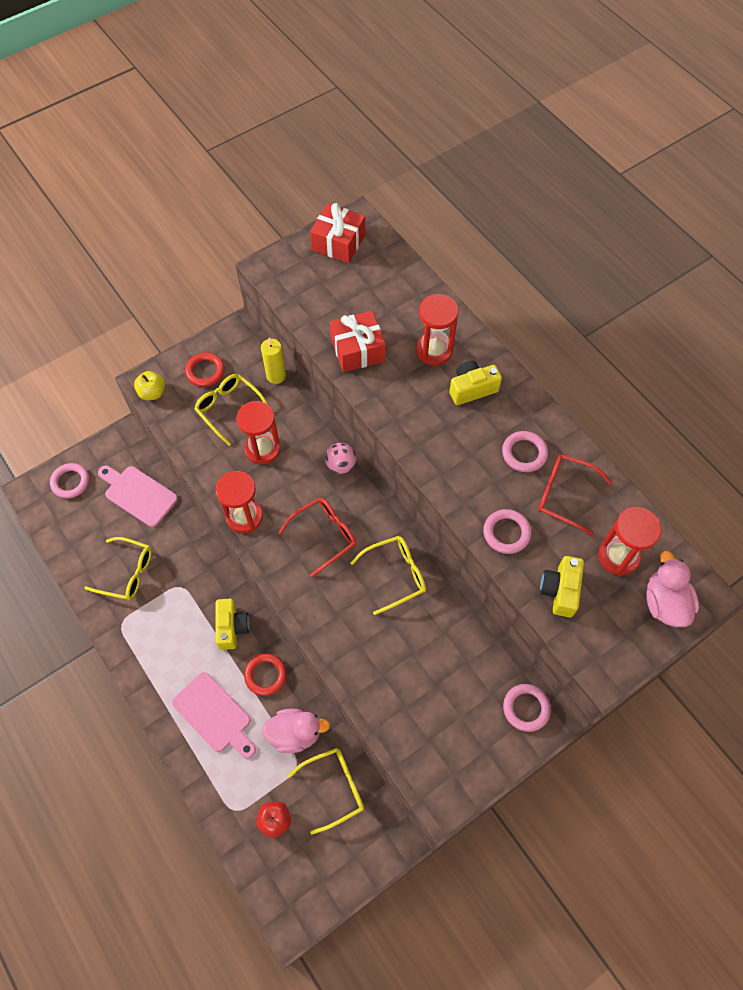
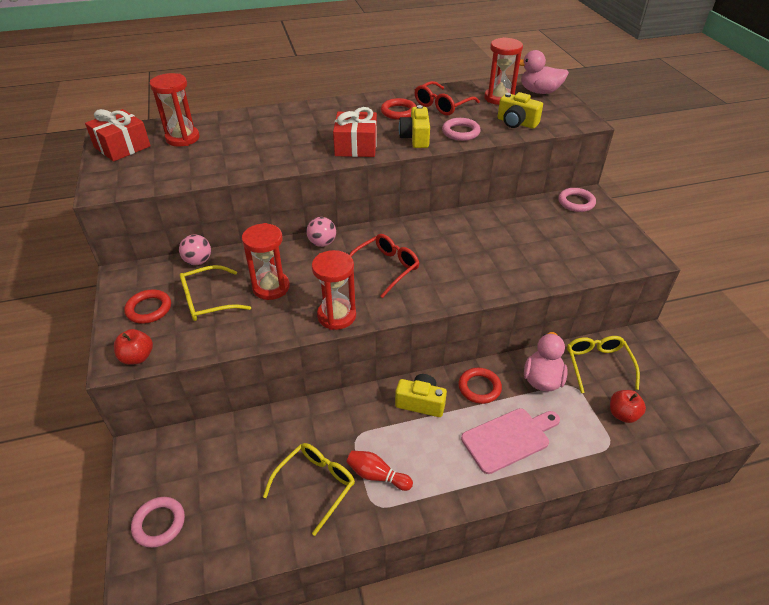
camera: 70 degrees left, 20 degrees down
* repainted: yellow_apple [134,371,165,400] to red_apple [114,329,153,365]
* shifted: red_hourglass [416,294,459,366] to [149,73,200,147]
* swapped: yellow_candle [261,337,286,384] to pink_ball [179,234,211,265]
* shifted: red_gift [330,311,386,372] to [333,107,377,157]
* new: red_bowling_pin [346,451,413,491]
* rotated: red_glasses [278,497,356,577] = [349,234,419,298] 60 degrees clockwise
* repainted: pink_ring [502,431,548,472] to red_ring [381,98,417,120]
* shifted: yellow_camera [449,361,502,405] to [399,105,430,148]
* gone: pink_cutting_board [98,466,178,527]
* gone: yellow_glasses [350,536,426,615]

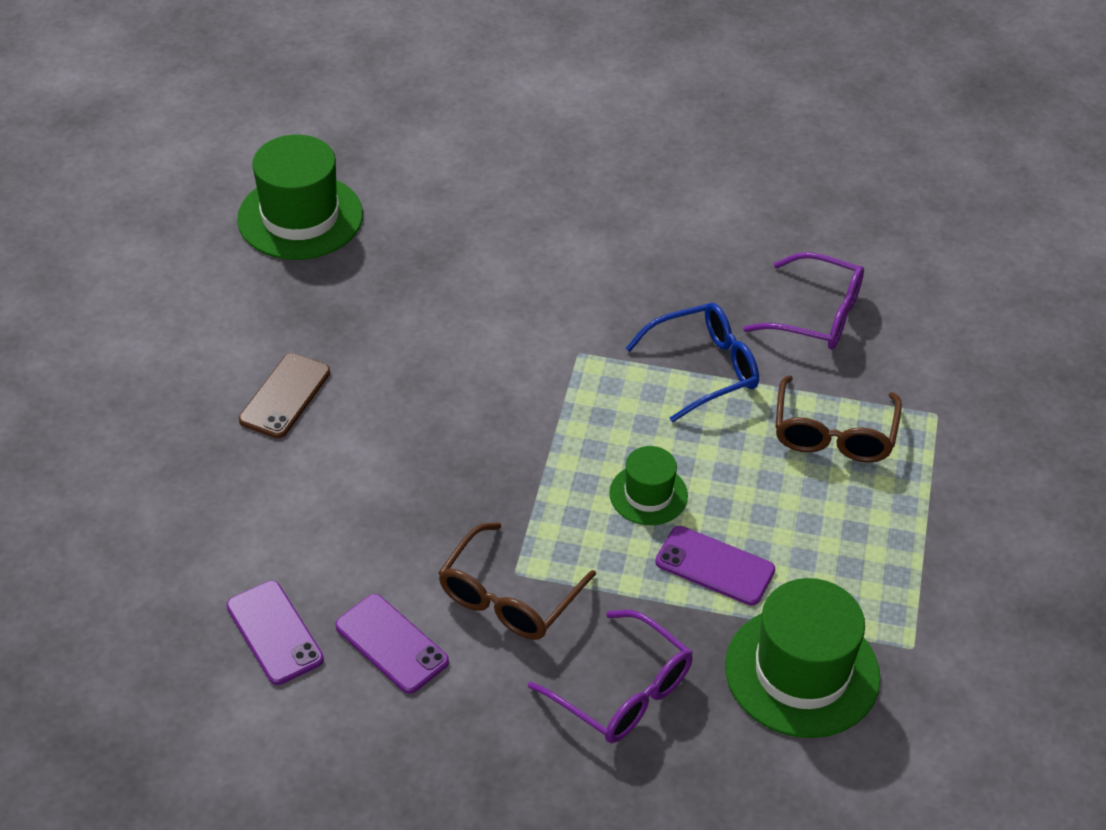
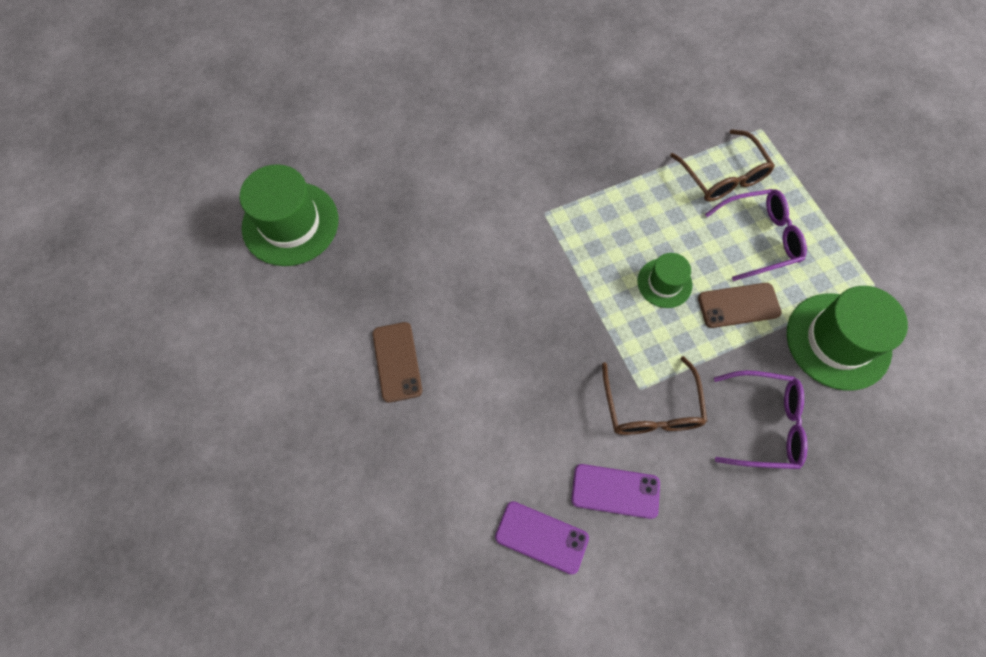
camera: 35 degrees left, 20 degrees up
* repainted: purple_phone [655,526,775,606] to brown_phone [698,283,782,328]
* shifted: purple_glasses [743,252,864,349] to [705,189,807,281]
* gone: blue_glasses [626,303,759,422]

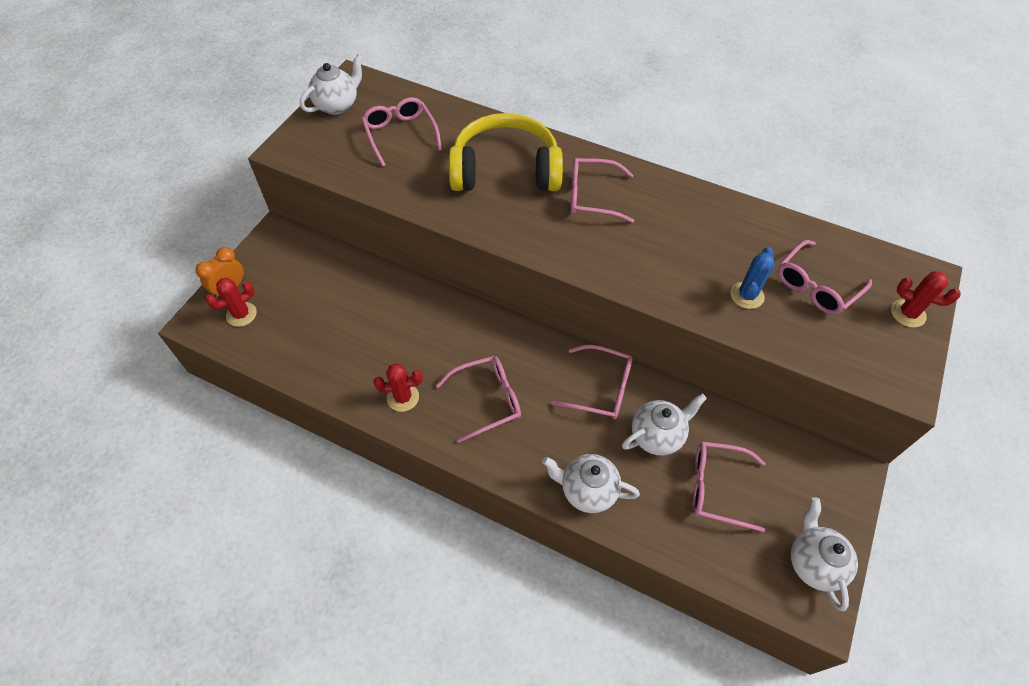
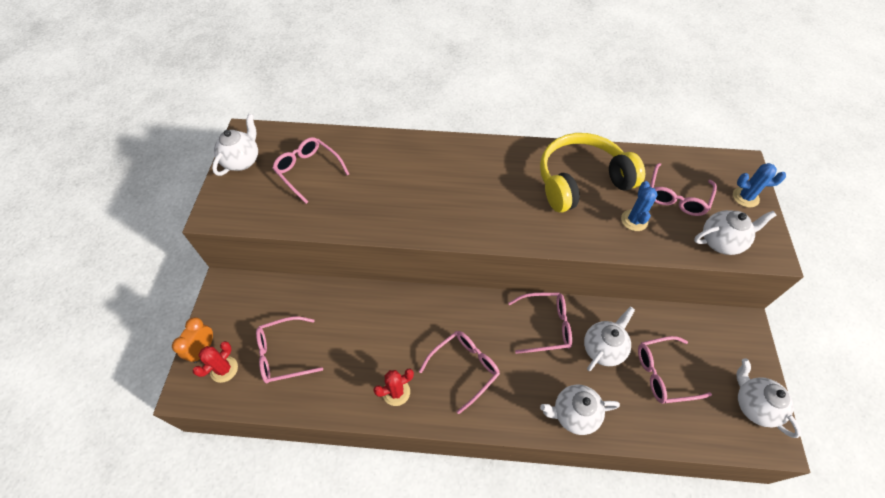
camera: 20 degrees left, 0 degrees up
* shifted: pink_glasses [570,158,634,223] to [256,317,323,384]
* shifted: yellow_headphones [449,113,563,191] to [540,133,645,212]
* new: white_teapot [694,210,777,255]
* repainted: red_cactus [891,271,961,328] to blue_cactus [733,163,786,207]

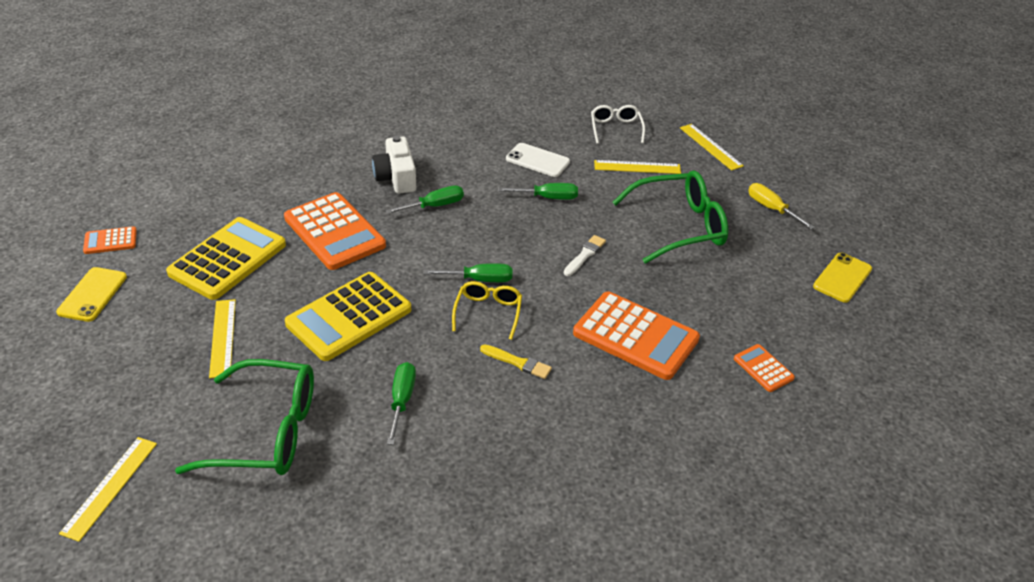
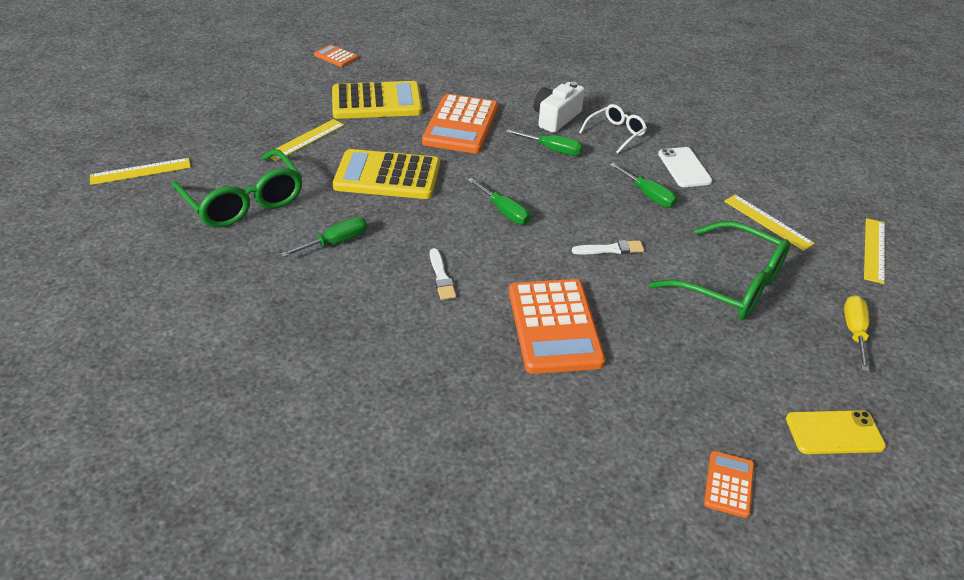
camera: 50 degrees right, 0 degrees up
* repainted: yellow_brush [480,344,552,379] to white_brush [430,248,456,300]
* shifted: white_glasses [591,105,645,144] to [579,104,647,154]
* shifted: orange_calculator [734,344,795,392] to [704,451,754,518]
* gone: yellow_phone [56,267,127,322]
* gone: yellow_glasses [452,281,522,340]

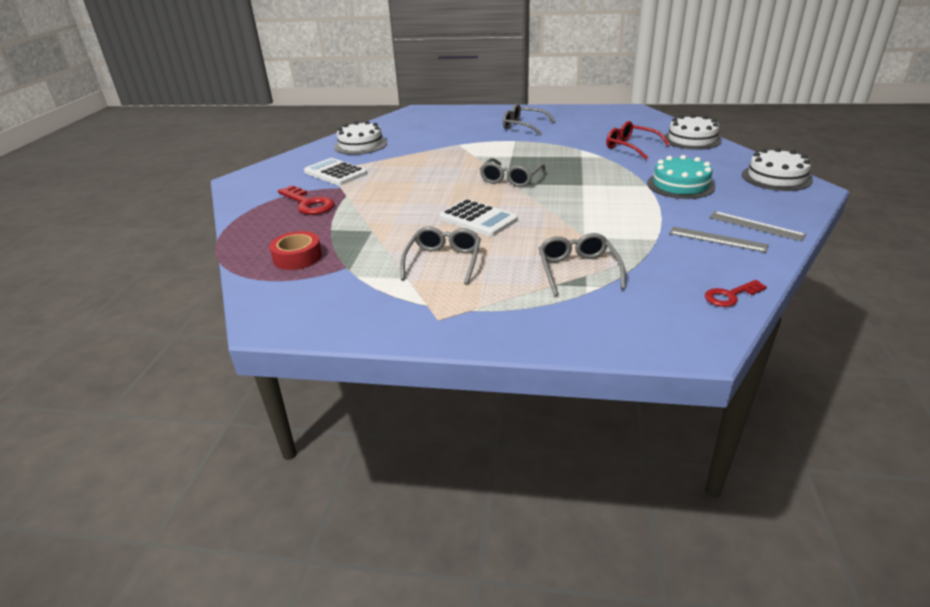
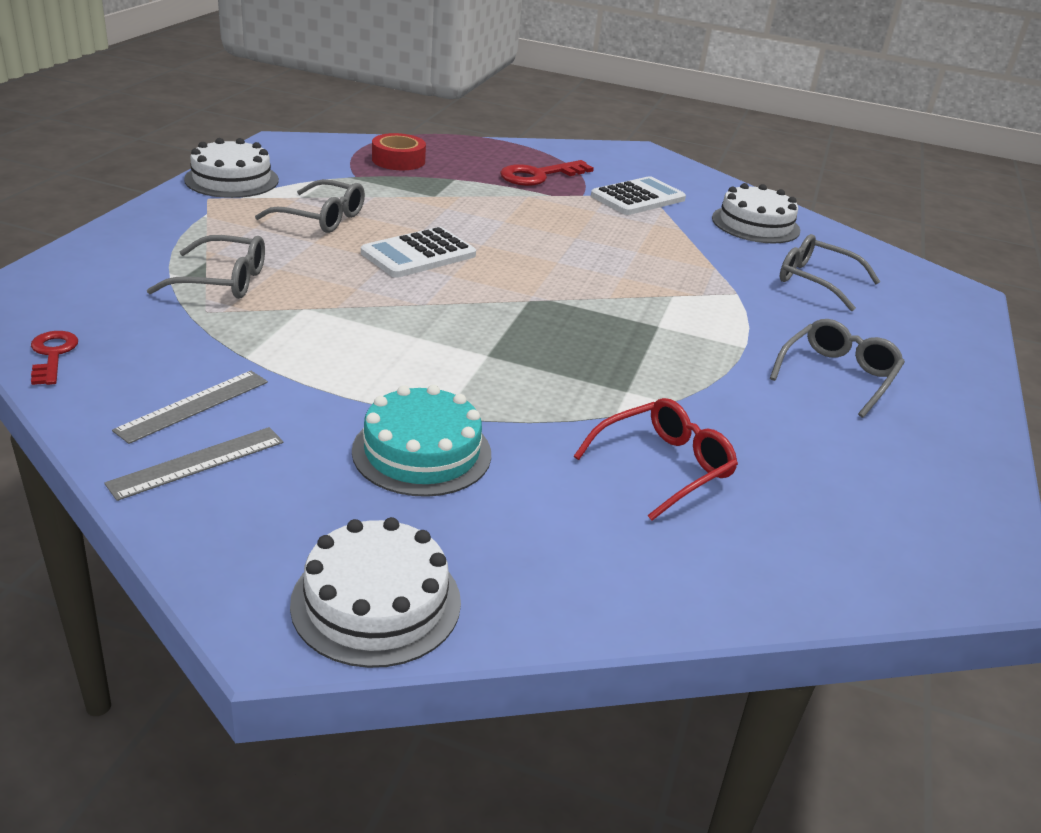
camera: 95 degrees right, 0 degrees up
* shifted: white_cake [664,114,722,150] to [184,138,279,198]
* shifted: grey_glasses [480,158,545,187] to [780,234,880,311]

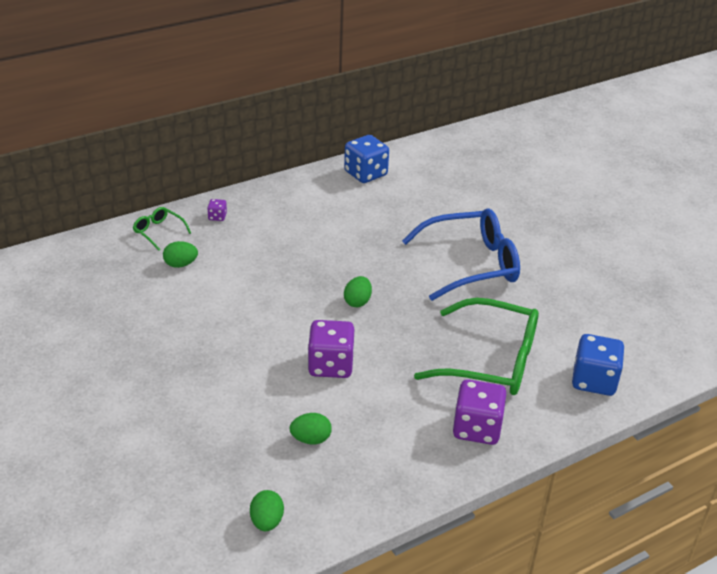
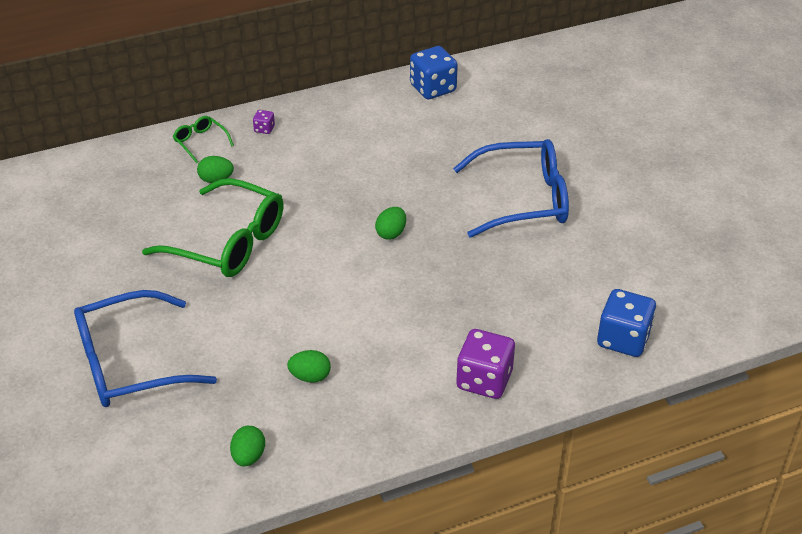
camera: 10 degrees right, 5 degrees up
* new: blue_glasses [74,290,217,407]
* shifted: green_glasses [414,298,539,395] to [142,178,284,277]
* gone: purple_dice [308,320,354,378]

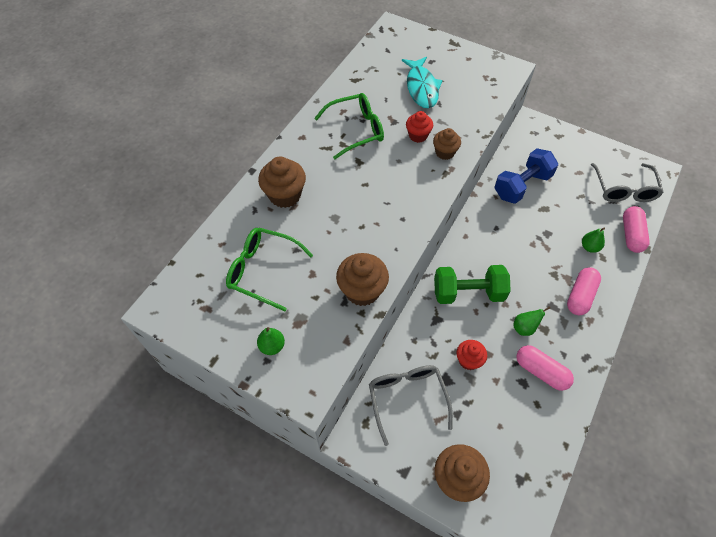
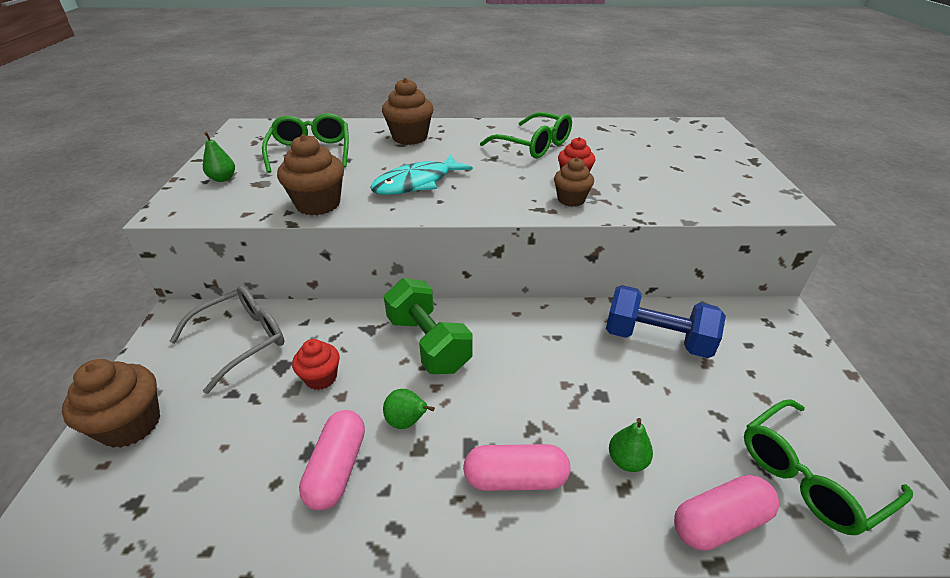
camera: 60 degrees right, 20 degrees down
* shifted: turquoise_fish [402,57,443,108] to [370,154,473,195]
* repainted: grey_glasses [591,163,664,202] to green_glasses [744,399,913,535]

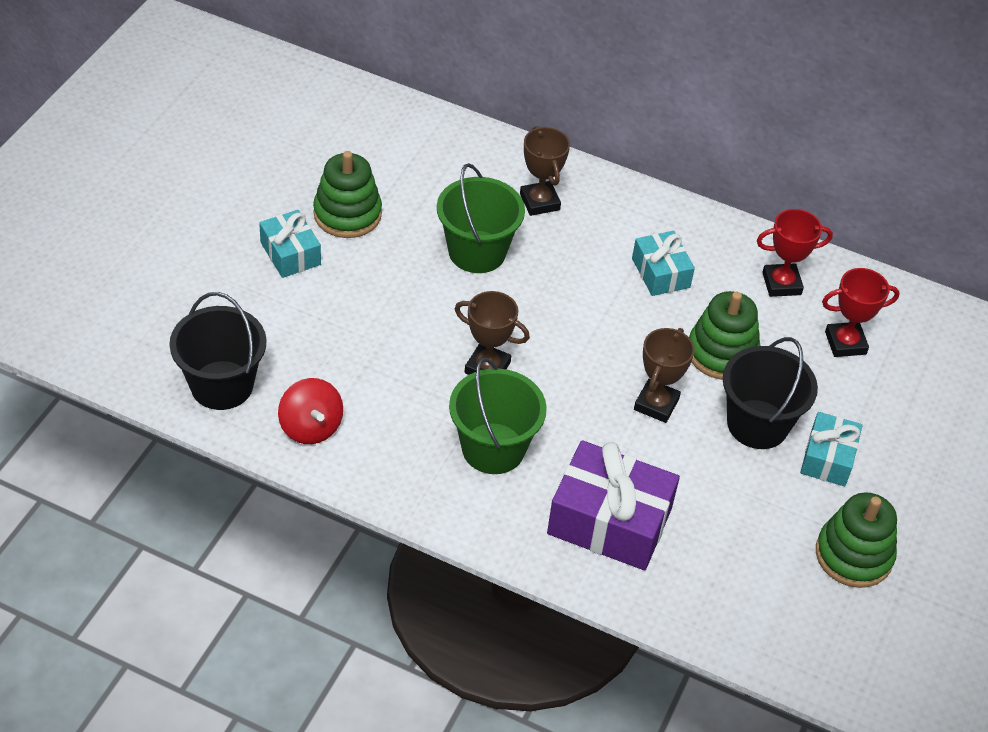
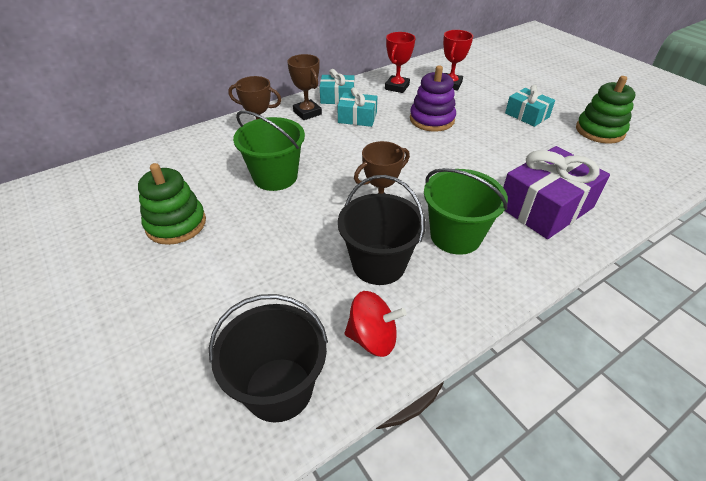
camera: 55 degrees left, 5 degrees down
* shifted: brown_trophy [634,328,695,423] to [287,54,322,120]
* shifted: turquoise_gift [259,210,321,278] to [320,69,354,104]
* shifted: black_bucket [723,337,818,449] to [338,175,426,285]
* repainted: green_stacking_toy [689,291,760,380] to purple_stacking_toy [410,65,456,131]

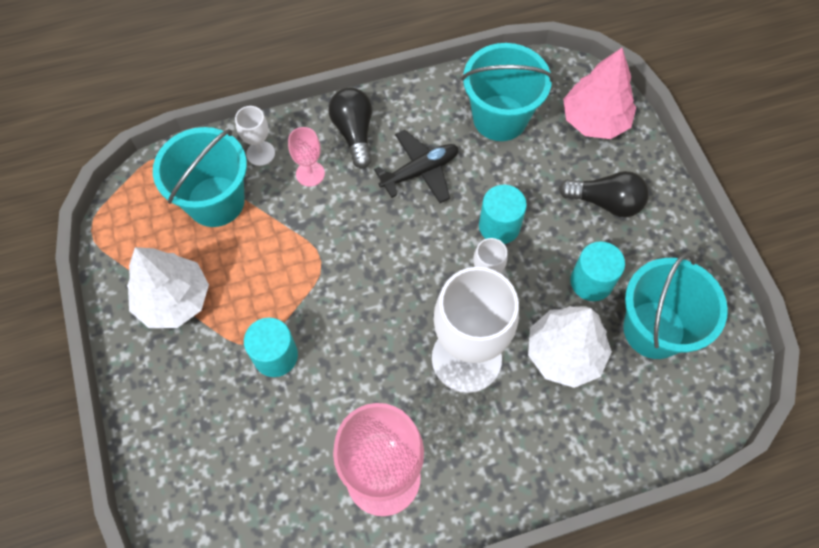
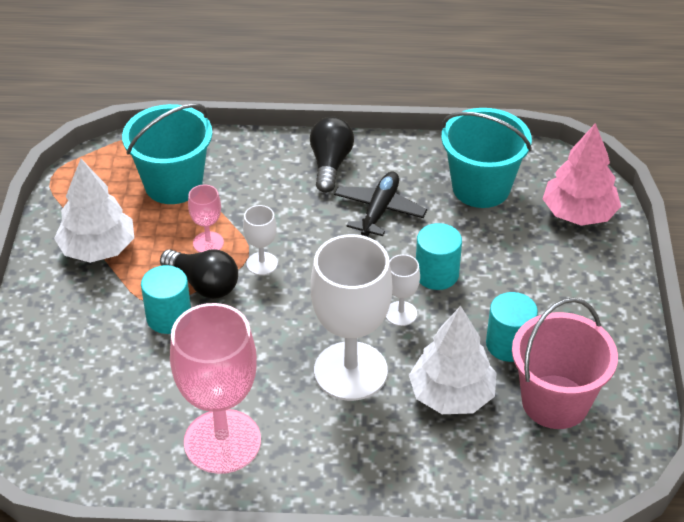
camera: 20 degrees right, 20 degrees down
* shifted: black_light_bulb [559,171,649,217] to [160,249,238,299]
* shifted: pink_goblet [288,127,325,187] to [188,184,224,253]
* shifted: white_goblet [235,106,275,166] to [243,205,278,275]
* rotated: black_plane [374,130,459,203] = [334,172,427,236] 60 degrees counterclockwise
* repainted: turquoise_bucket [623,253,728,359] to pink_bucket [512,298,618,429]

